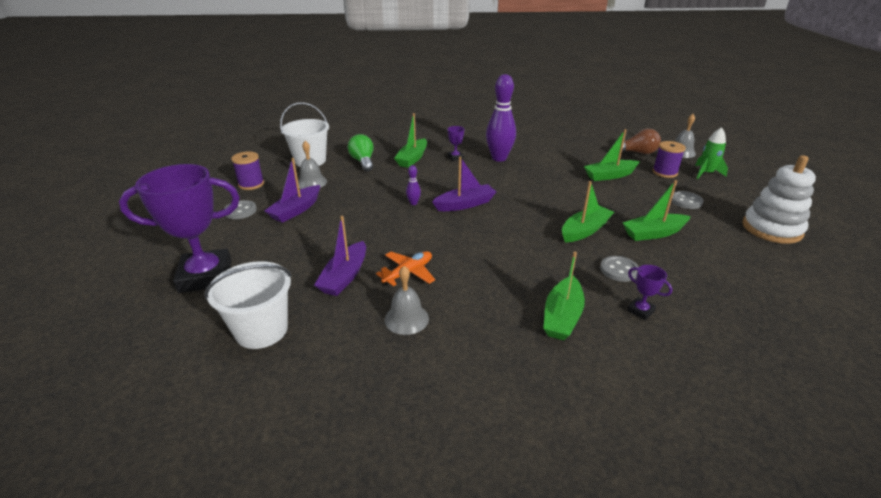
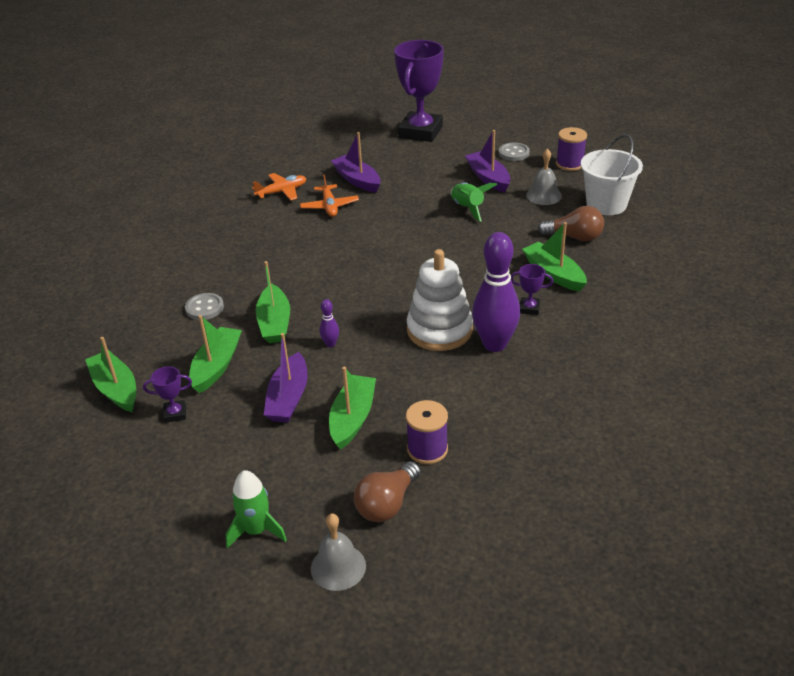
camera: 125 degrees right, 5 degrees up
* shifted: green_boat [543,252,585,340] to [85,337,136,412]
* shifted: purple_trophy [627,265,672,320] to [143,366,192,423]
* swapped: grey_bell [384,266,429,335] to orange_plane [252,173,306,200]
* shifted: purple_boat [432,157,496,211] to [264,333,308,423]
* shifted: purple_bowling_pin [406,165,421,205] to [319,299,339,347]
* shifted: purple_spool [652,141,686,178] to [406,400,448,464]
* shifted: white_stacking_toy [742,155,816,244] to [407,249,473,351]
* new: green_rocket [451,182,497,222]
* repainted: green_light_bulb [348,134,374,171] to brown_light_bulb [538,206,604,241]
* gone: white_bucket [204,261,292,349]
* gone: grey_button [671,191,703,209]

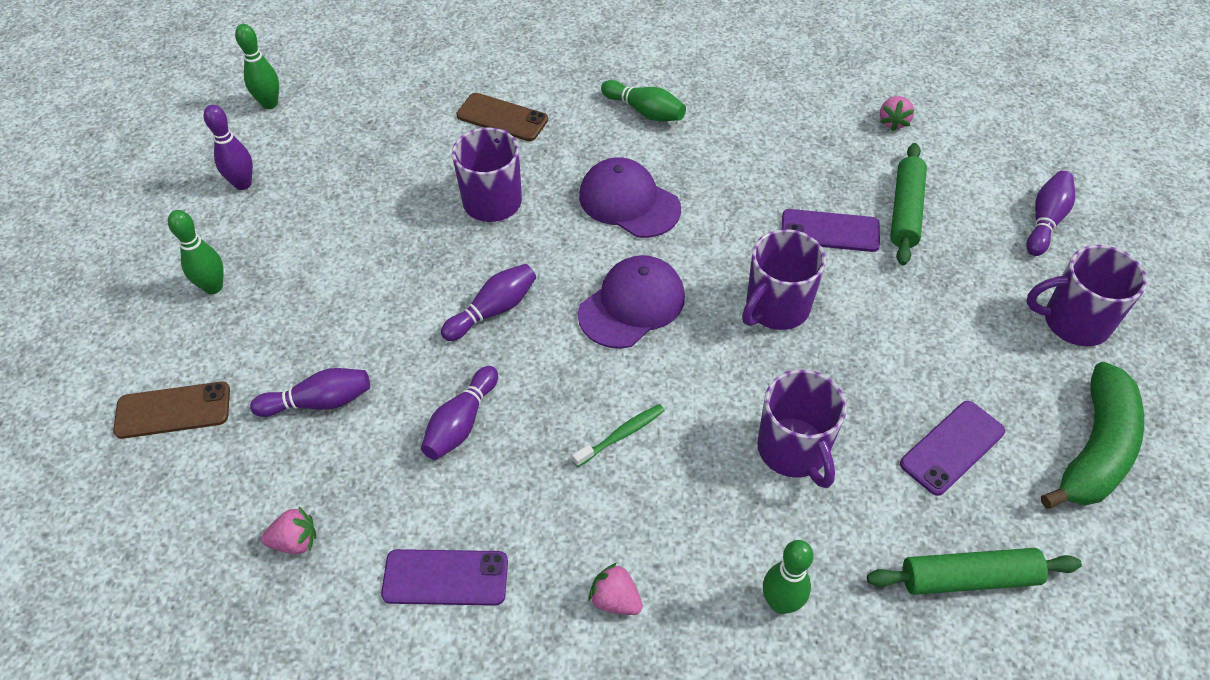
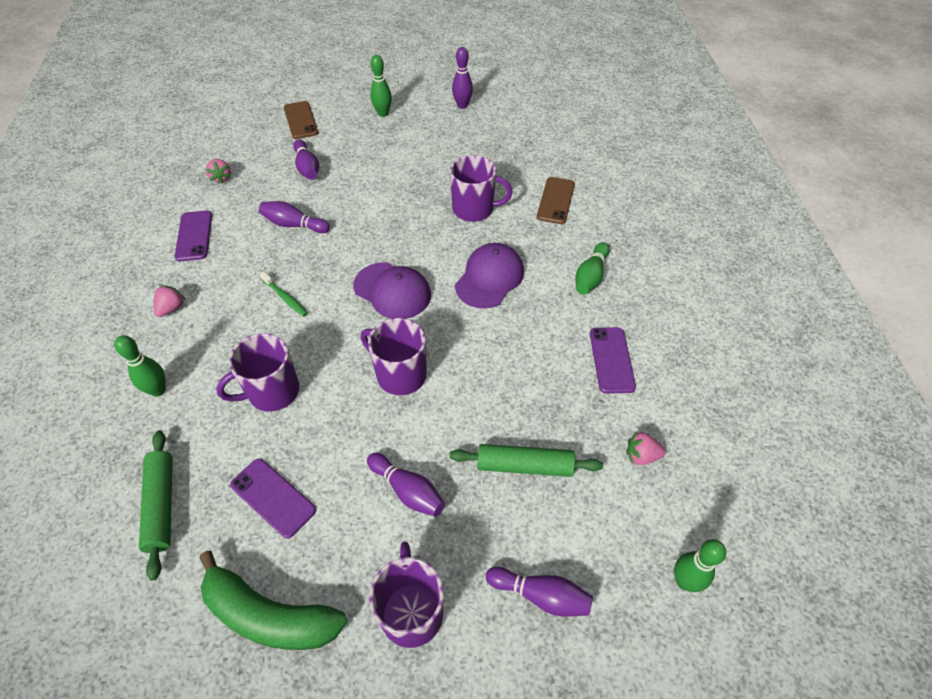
camera: 80 degrees right, 0 degrees up
* shifted: purple_bowling_pin [441,264,536,341] to [367,453,445,517]
* shifted: purple_phone [782,209,880,252] to [590,327,636,394]
* shifted: green_bowling_pin [235,24,279,109] to [674,539,726,592]

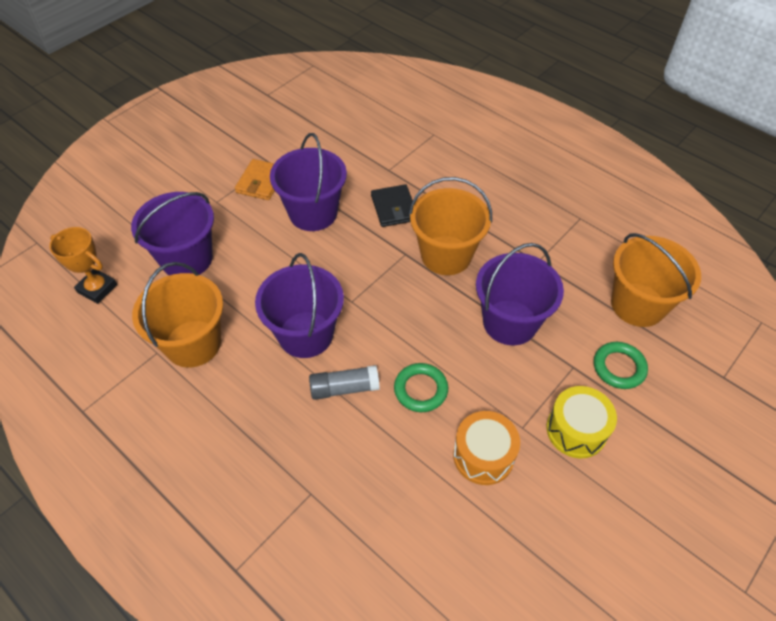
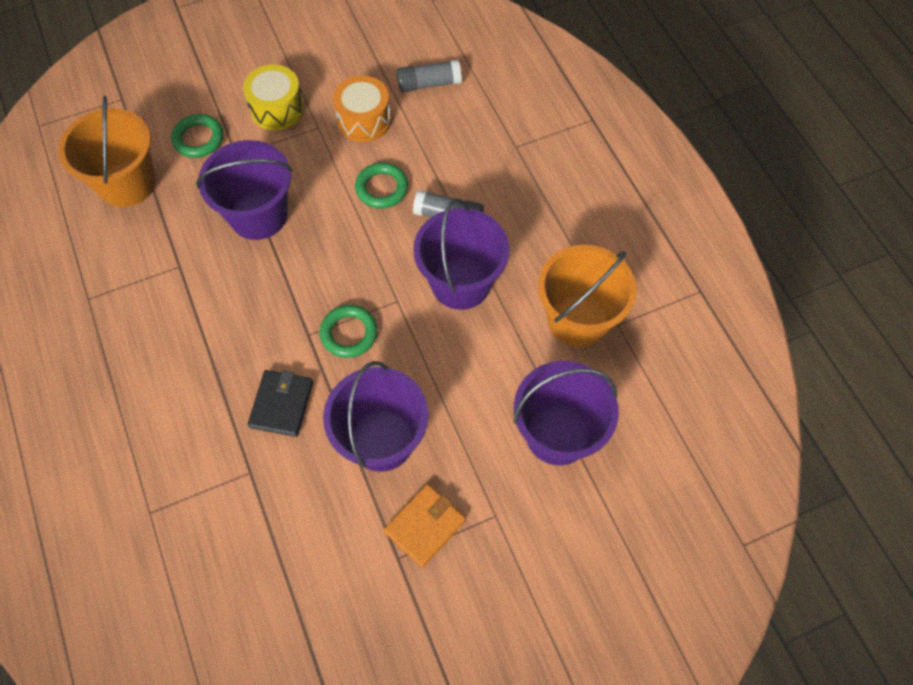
camera: 155 degrees left, 10 degrees up
* new: green_ring [320,305,378,358]
* new: grey_glue_stick [397,60,462,92]
* gone: orange_trophy [49,227,117,304]
* gone: orange_bucket [409,177,492,275]

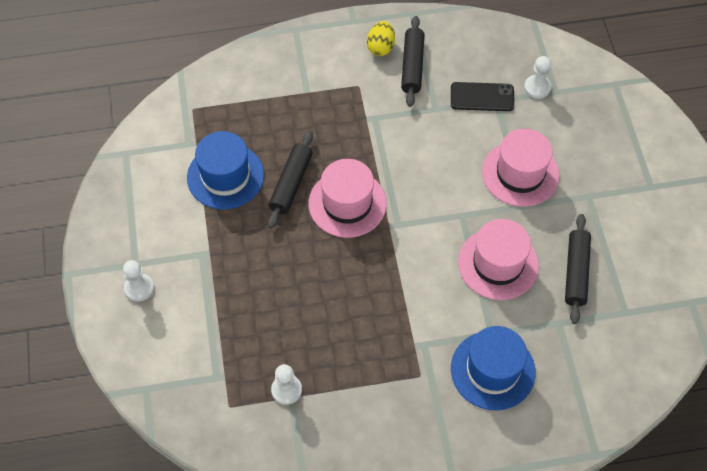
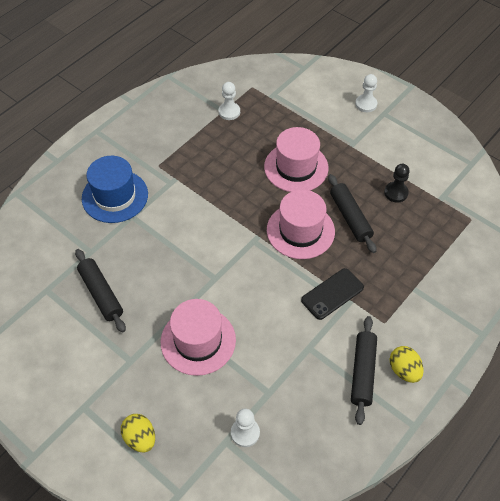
camera: 140 degrees right, 5 degrees down
* new: yellow_egg [121,414,155,452]
* shifted: pink_hat [458,219,539,300] to [264,127,329,192]
* shifted: black_phone [451,82,514,111] to [301,268,364,320]
* rotated: black_rolling_pin [401,16,424,107] = [351,316,377,425] 45 degrees clockwise
* swapped: blue_hat [187,131,264,209] to black_pawn [384,164,410,203]

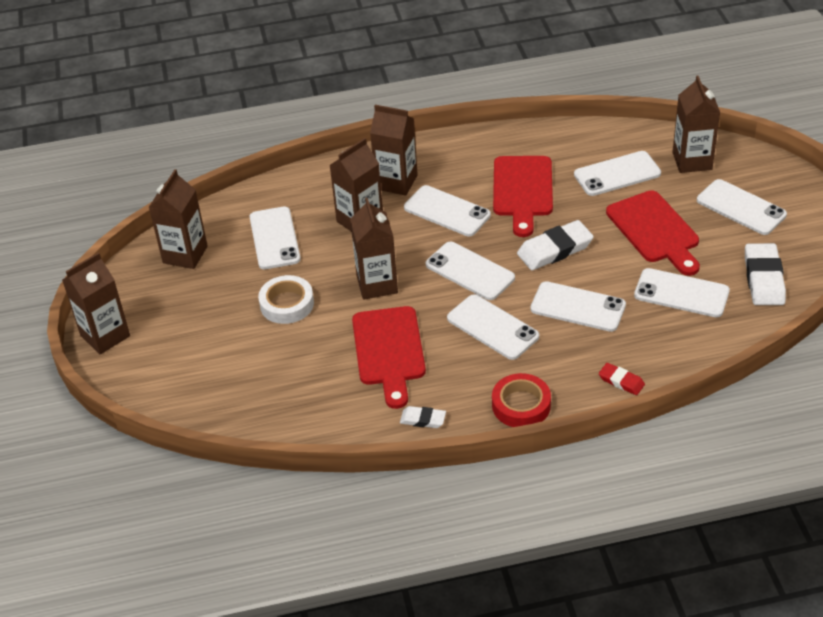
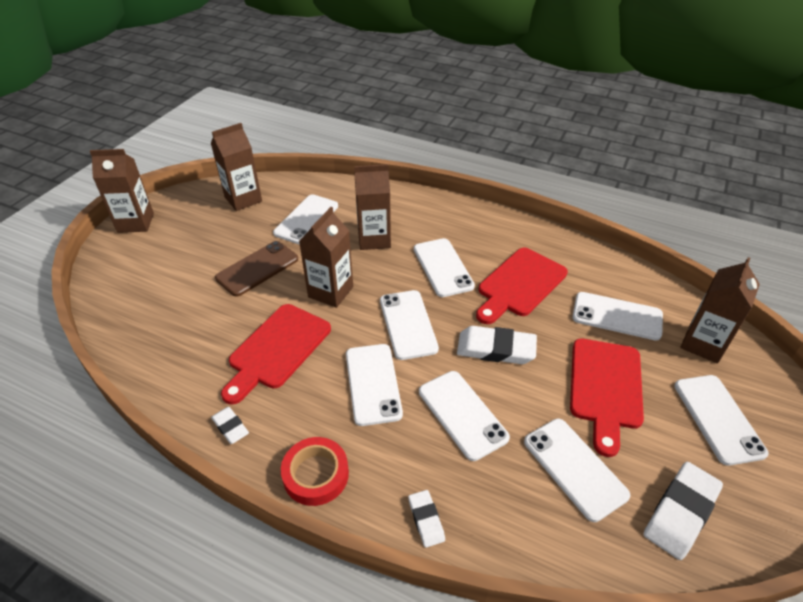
camera: 35 degrees right, 0 degrees up
* swapped: white_tape [258,275,314,324] to brown_phone [215,241,298,297]
* repainted: red_eraser [599,363,645,395] to white_eraser [408,490,445,548]
* gone: brown_carton [370,105,418,196]

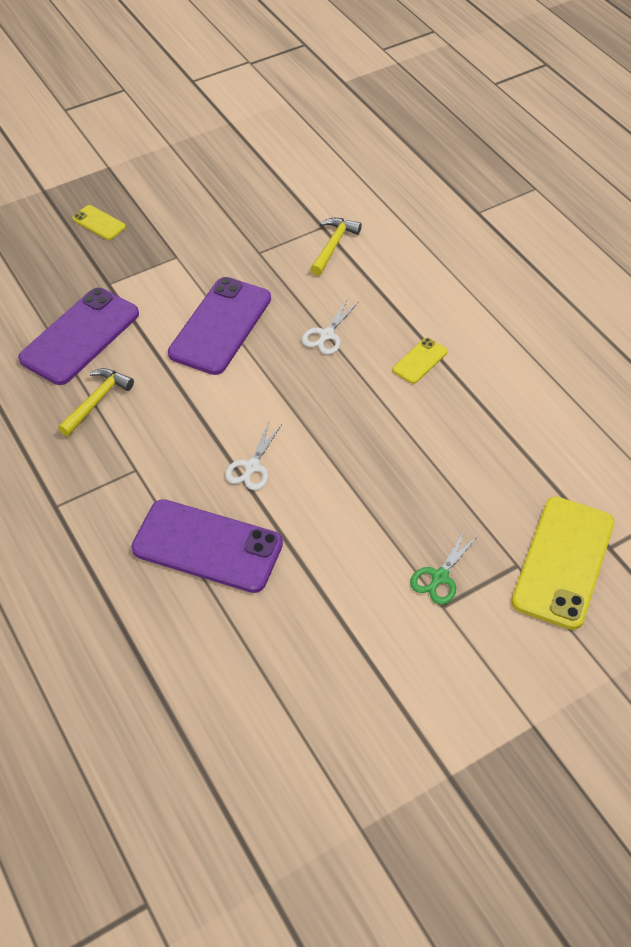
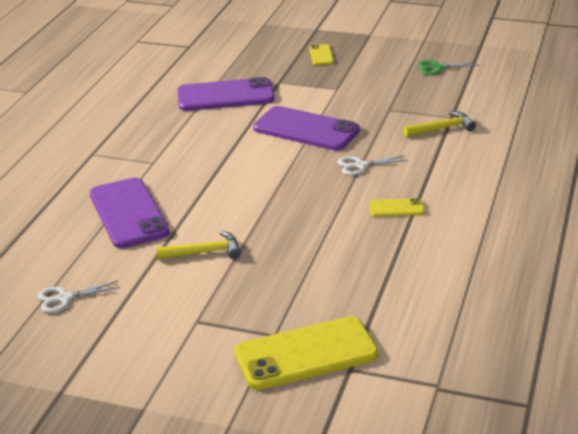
camera: 50 degrees right, 20 degrees down
* shifted: white_scissors [225,422,282,490] to [38,281,121,313]
* shifted: yellow_hammer [58,368,134,436] to [156,231,241,260]
* rotated: purple_phone [168,277,271,375] = [253,106,360,151] 45 degrees clockwise
* shifted: green_scissors [410,530,479,605] to [418,60,479,75]

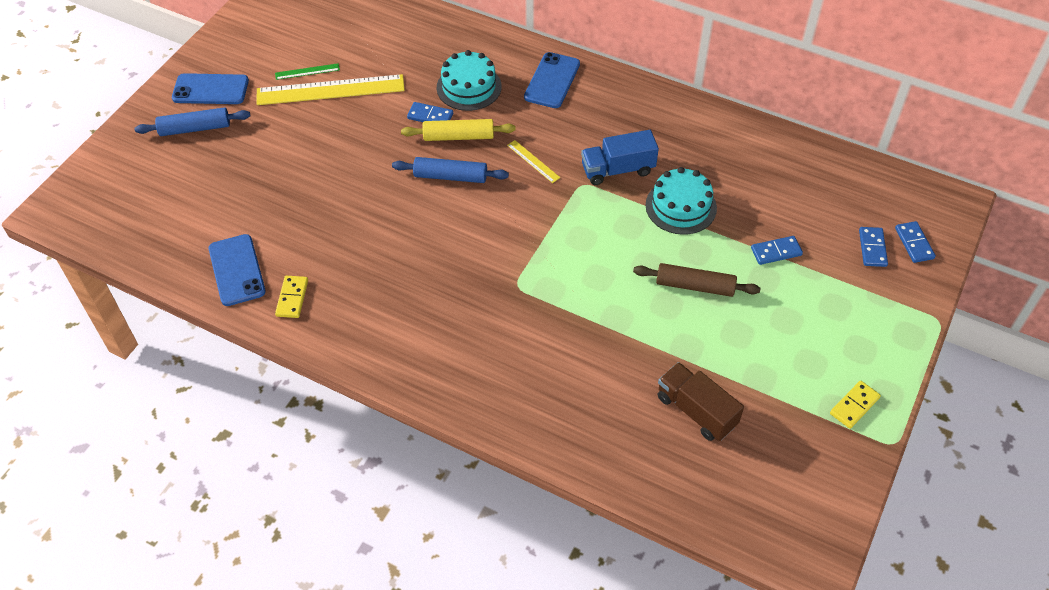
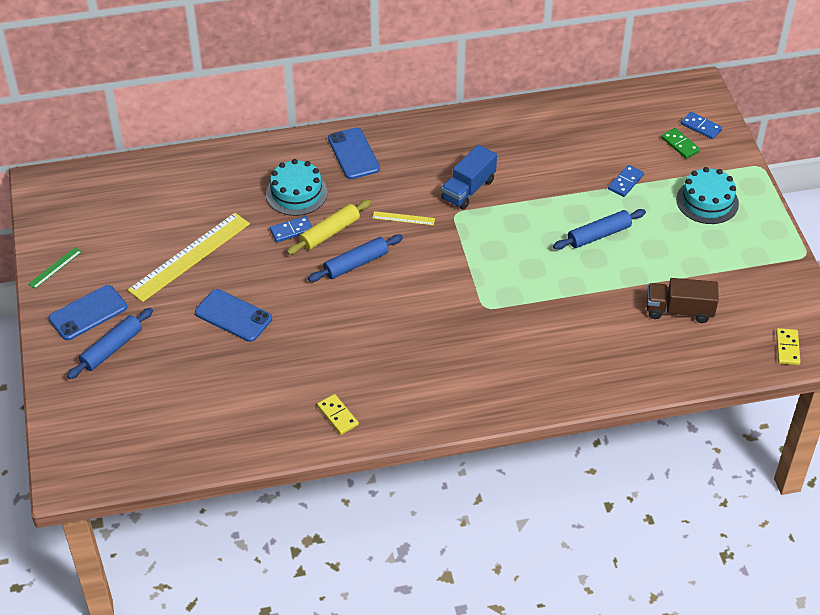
camera: 40 degrees left, 5 degrees down
* shifted: green_ruler [275,63,340,80] to [28,247,82,289]
* shifted: blue_phone [209,234,266,306] to [195,289,272,342]
* repainted: brown_rolling_pin [633,263,761,297] to blue_rolling_pin [553,209,646,250]
* repainted: blue_domino [859,227,888,267] to green_domino [661,128,700,159]
* shifted: turquoise_cake [646,167,717,235] to [676,167,739,224]
* shifted: yellow_domino [830,381,881,429] to [776,328,800,365]

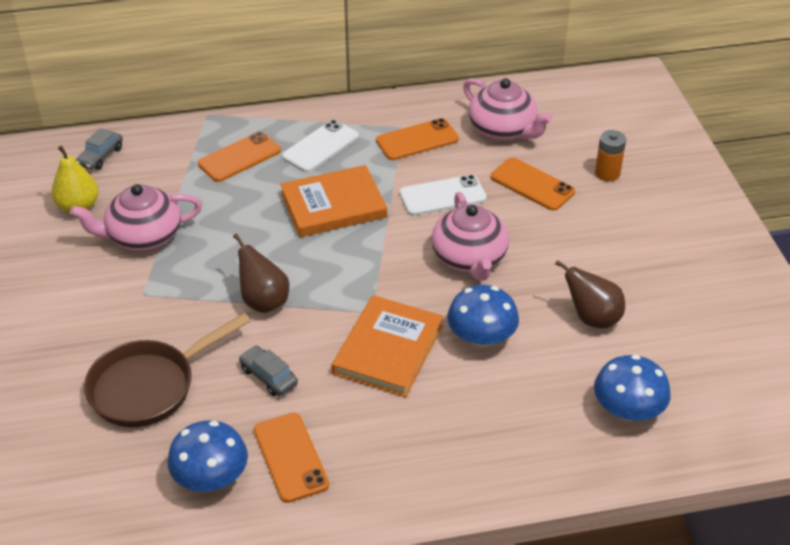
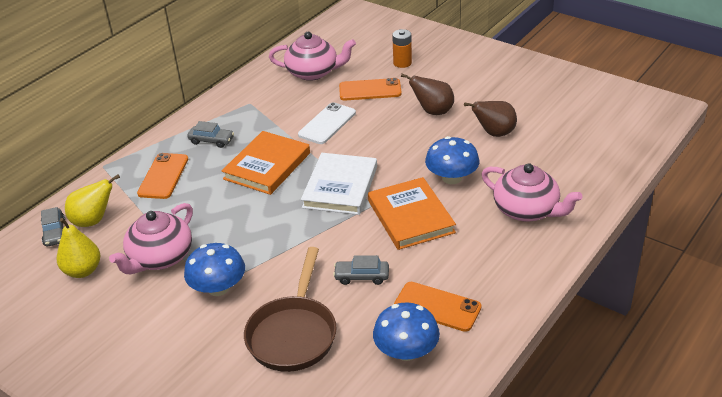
camera: 40 degrees left, 5 degrees down
* new: yellow_pear [65,174,120,227]
* shifted: blue_mushroom [594,355,671,421] to [184,243,245,296]
* swapped: white_phone [282,120,359,173] to grey_car [187,121,234,148]
* new: white_book [301,153,377,215]
* shifted: brown_pear [233,233,289,313] to [401,74,454,115]
* shifted: pink_teapot [431,192,509,281] to [481,163,583,221]
* gone: orange_phone [376,118,459,160]

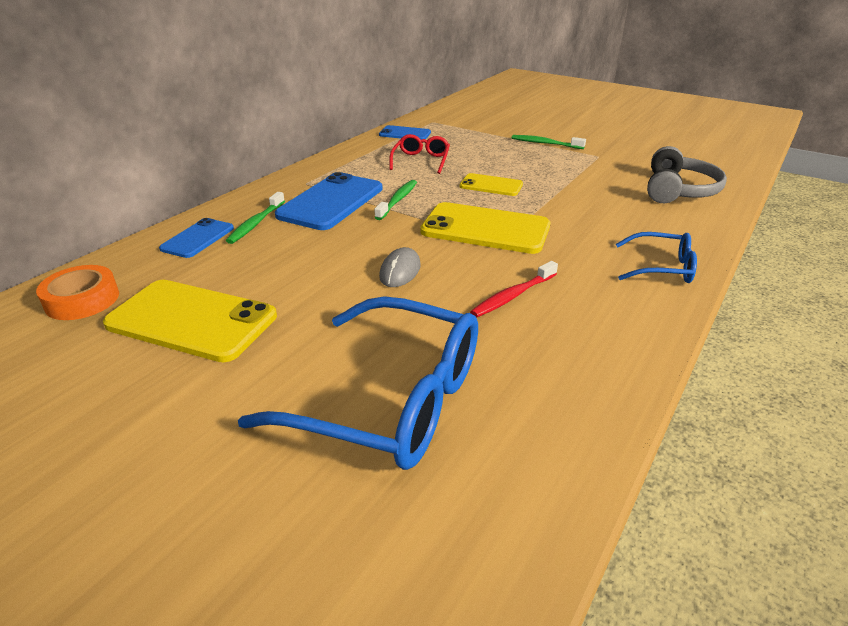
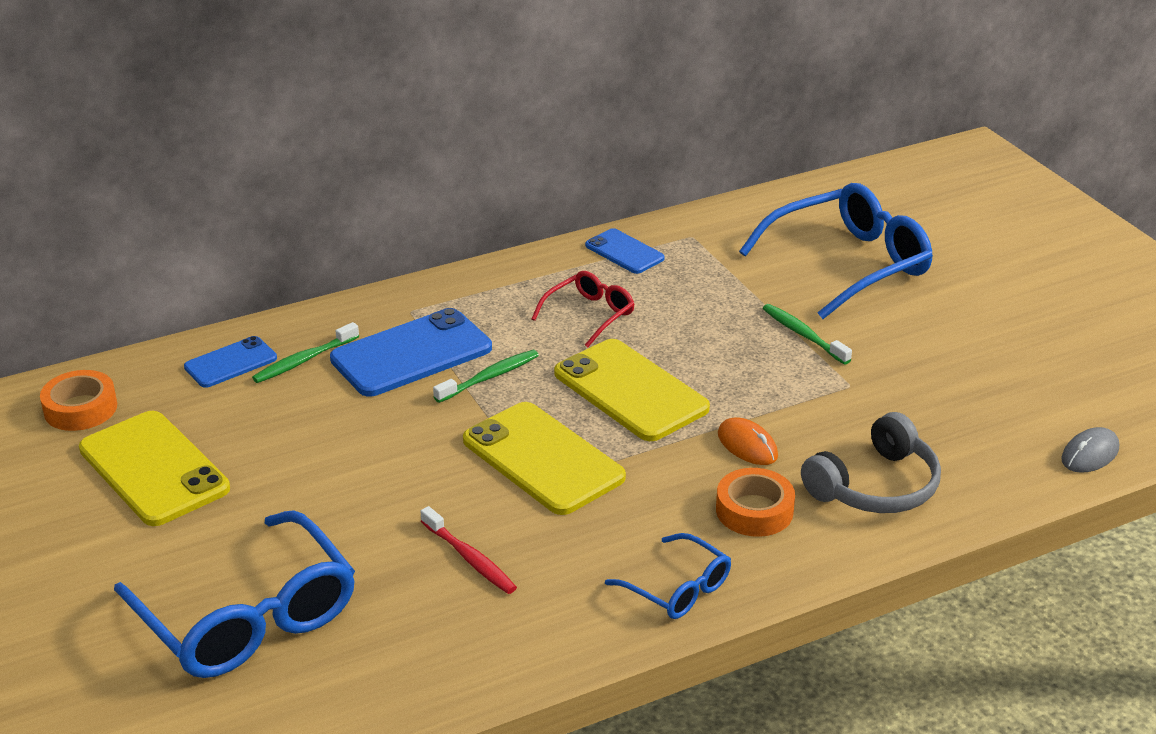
camera: 30 degrees right, 0 degrees up
* rotated: red_toothbrush [470,261,558,317] = [420,506,517,594] 120 degrees counterclockwise
* scaled: yellow_phone [460,173,523,196] = [554,339,710,441] x1.78
* new: orange_tape [716,468,795,537]
* new: orange_mouse [718,417,778,465]
* new: blue_glasses [739,183,933,319]
* shifted: grey_mouse [379,247,421,287] to [1062,427,1119,473]

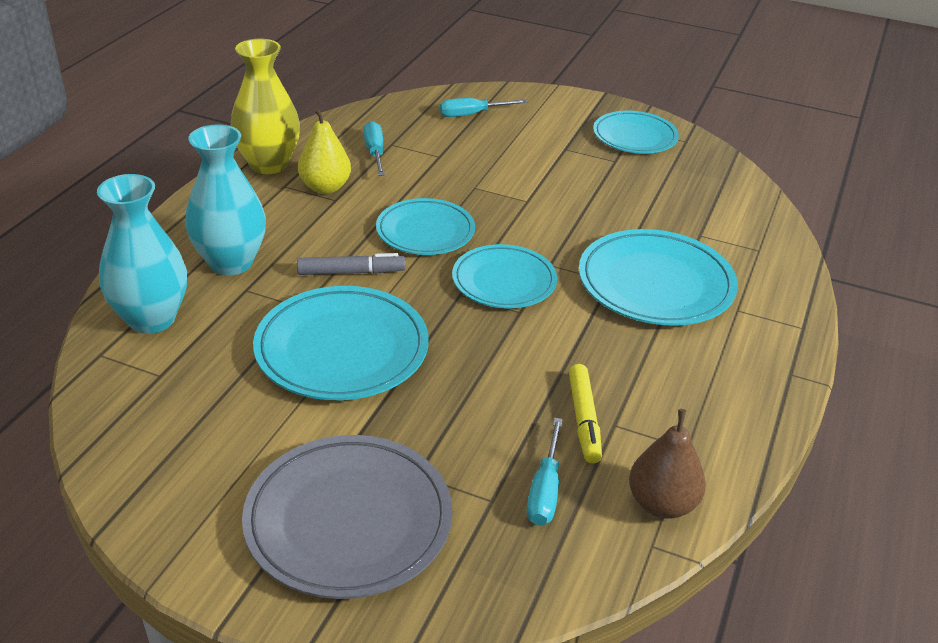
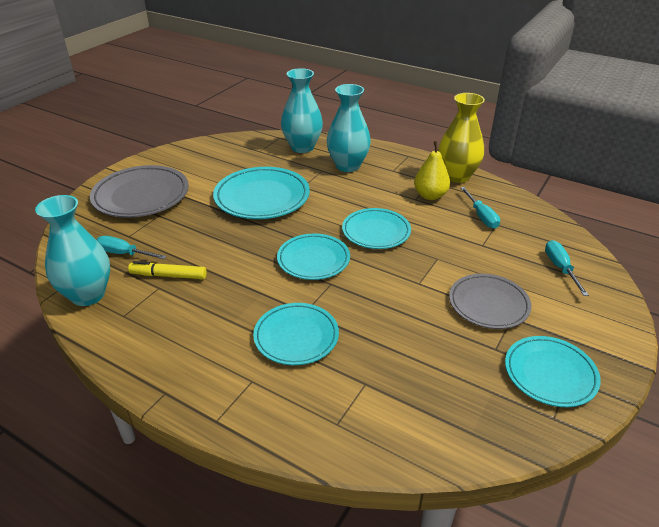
camera: 100 degrees right, 0 degrees up
* swapped: brown_pear [629,409,706,519] to turquoise_vase [35,195,110,306]
* scaled: turquoise_plate [579,229,738,326] = [253,303,339,365] x0.66
* new: grey_plate [449,274,531,329]
* rotated: turquoise_screwdriver [363,121,385,176] = [460,187,500,229] 75 degrees clockwise
* gone: grey_marker [297,253,406,275]

